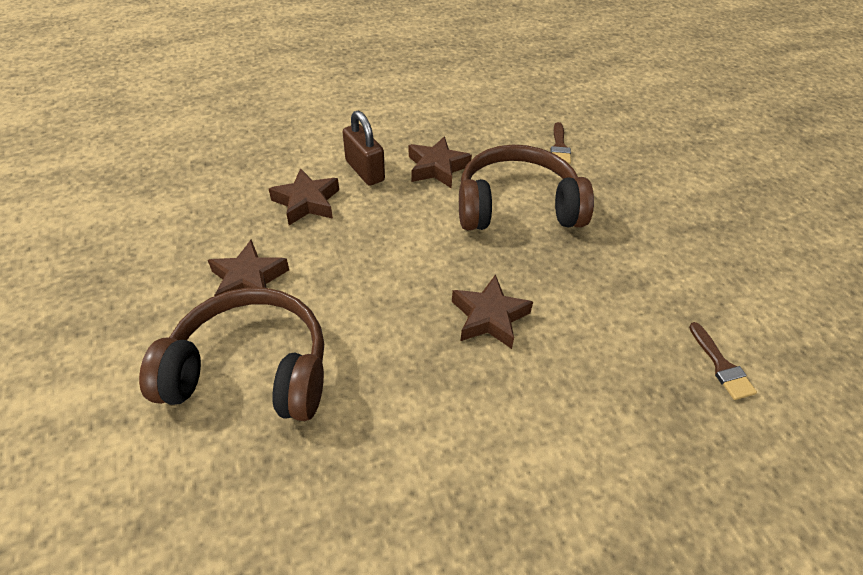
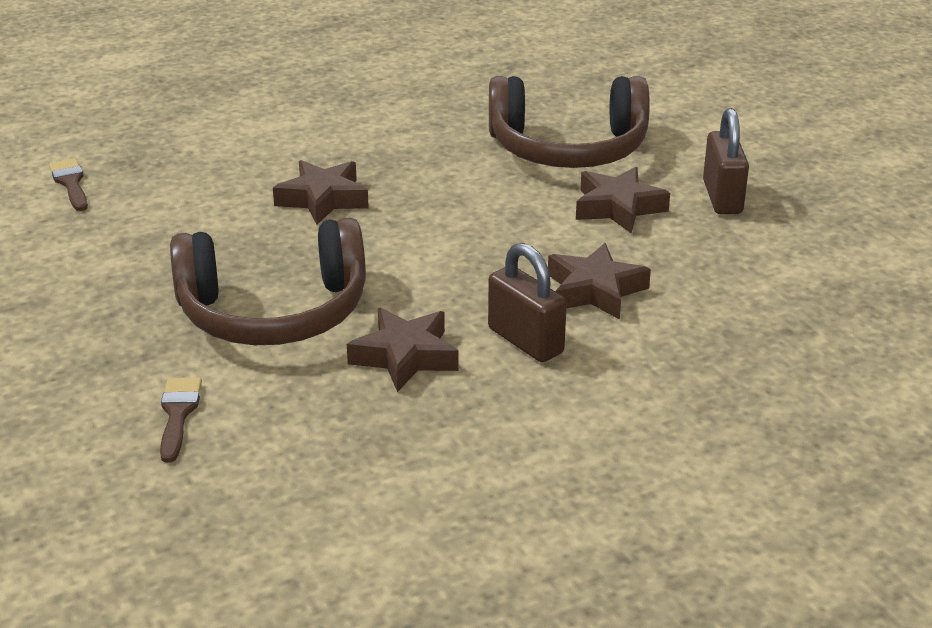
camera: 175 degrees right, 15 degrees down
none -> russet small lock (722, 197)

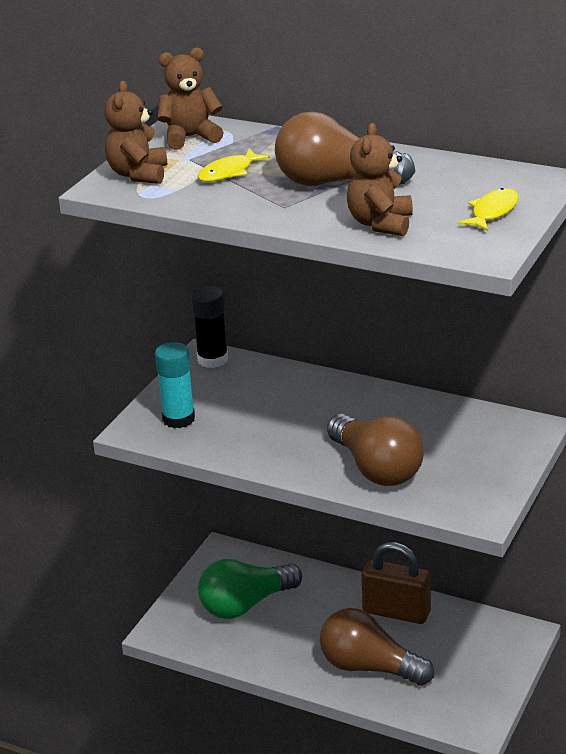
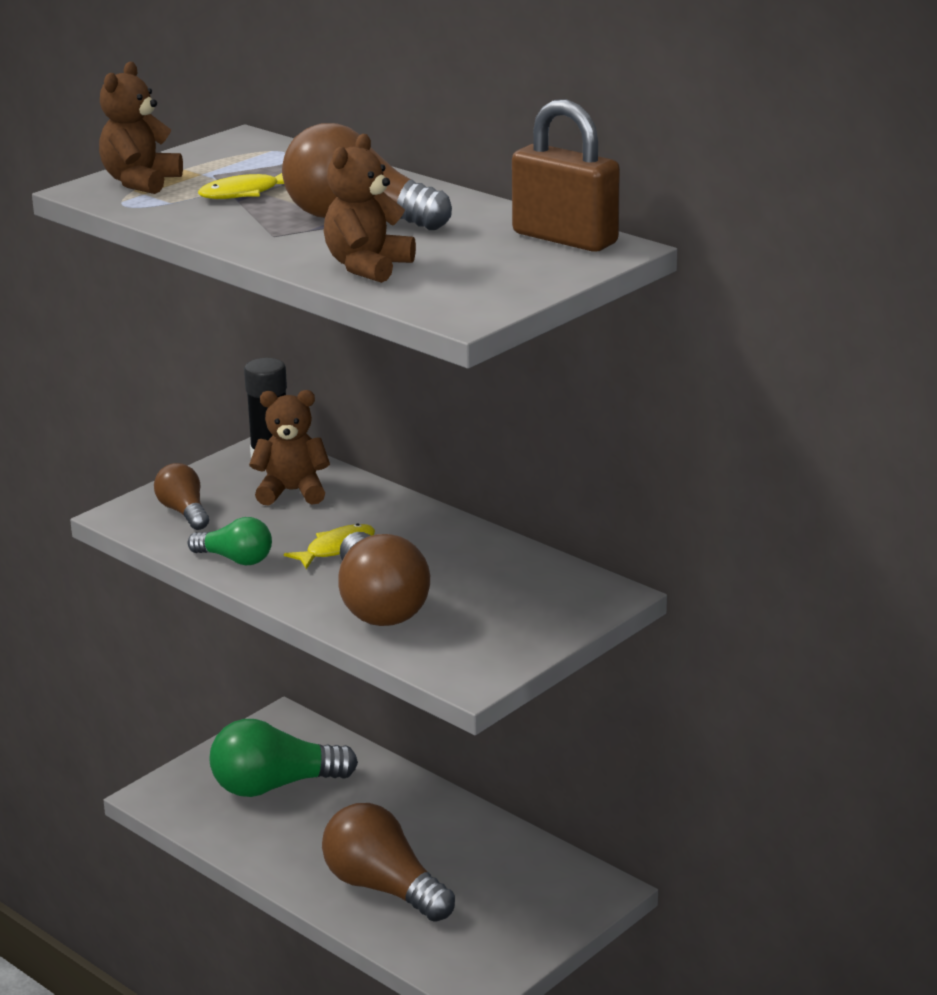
camera: 15 degrees right, 5 degrees down
russet teddy bear (190, 137) -> russet teddy bear (292, 492), moved
bright yellow fish figure (492, 212) -> bright yellow fish figure (336, 548), moved
teal stick of glue (178, 419) -> russet light bulb (184, 512)
russet small lock (396, 612) -> russet small lock (565, 238), moved
none -> emerald light bulb (235, 559)

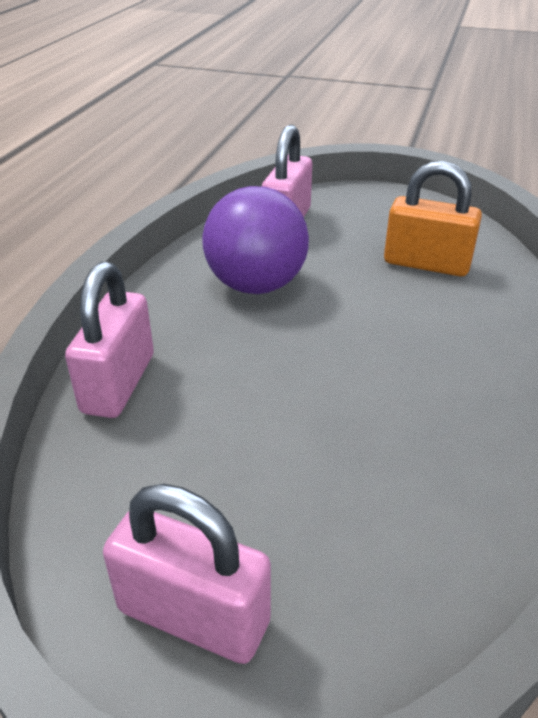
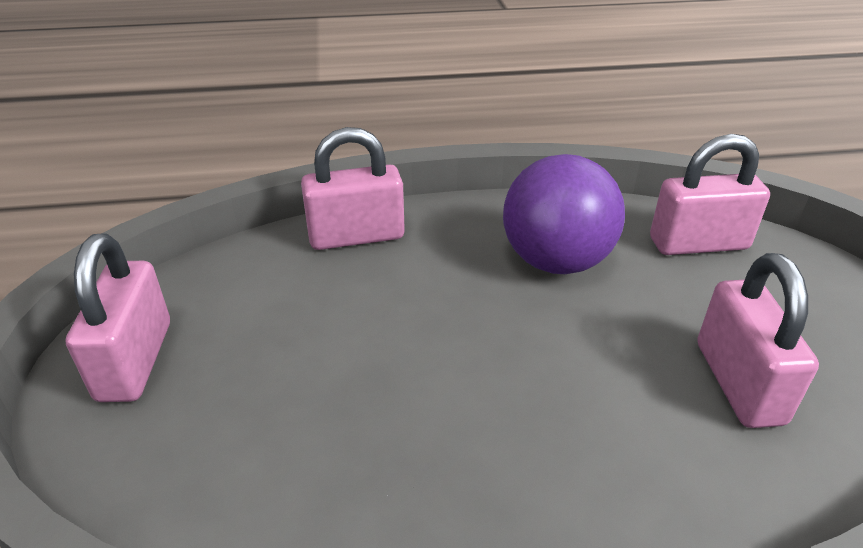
camera: 65 degrees right, 0 degrees up
orange-coloured small lock (426, 264) -> pink small lock (738, 383)

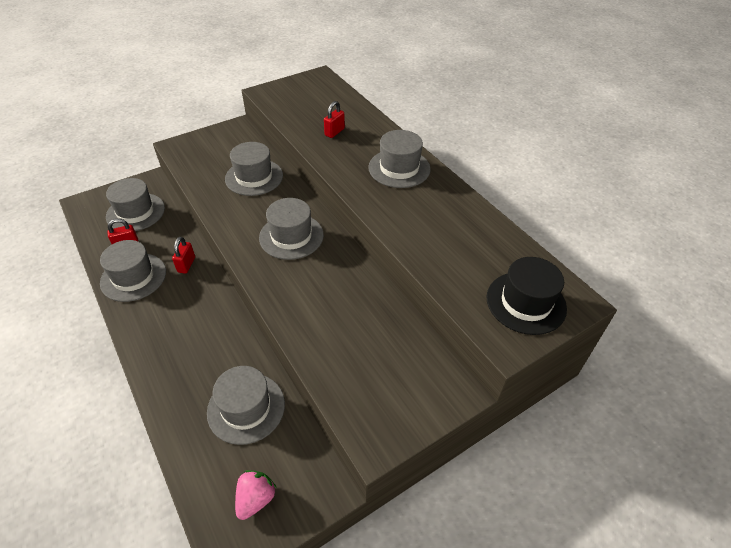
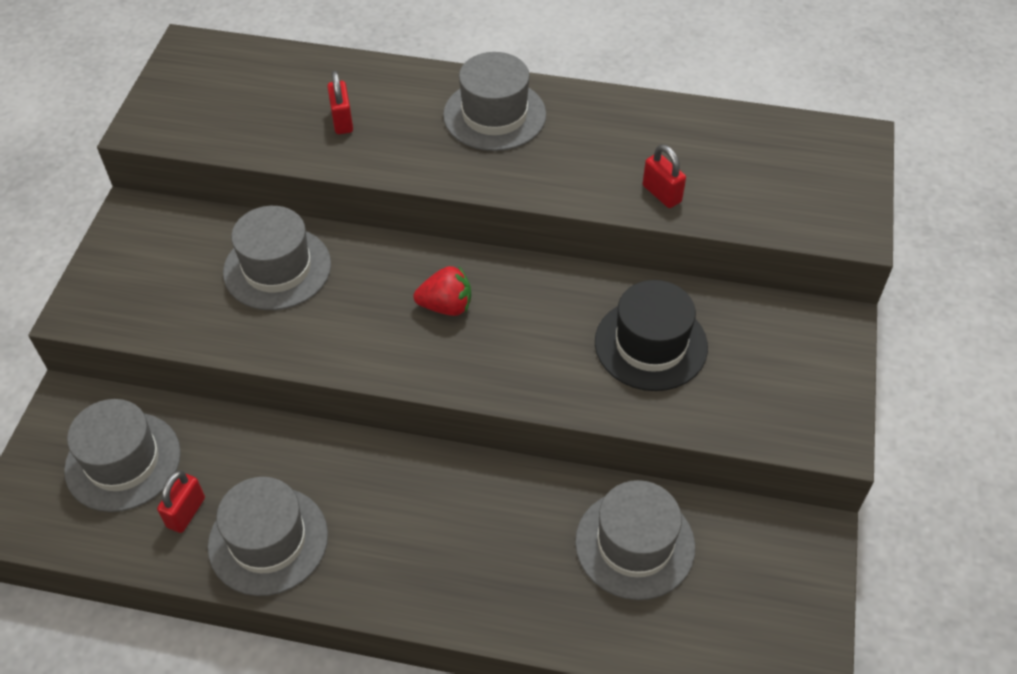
camera: 45 degrees left, 5 degrees up
grey top hat (291, 236) -> scarlet strawberry (446, 306)
scarlet small lock (186, 265) -> scarlet small lock (661, 194), moved
ebony top hat (526, 302) -> ebony top hat (651, 344), moved
pink strawberry (256, 499) -> none

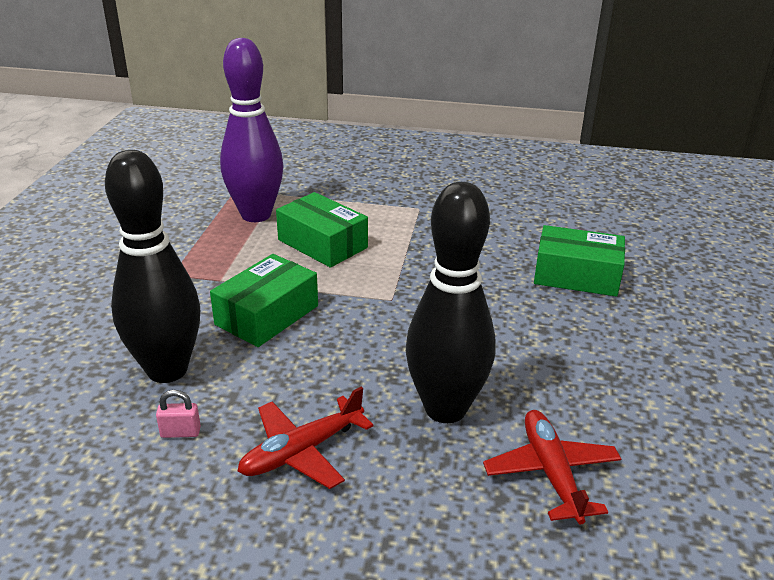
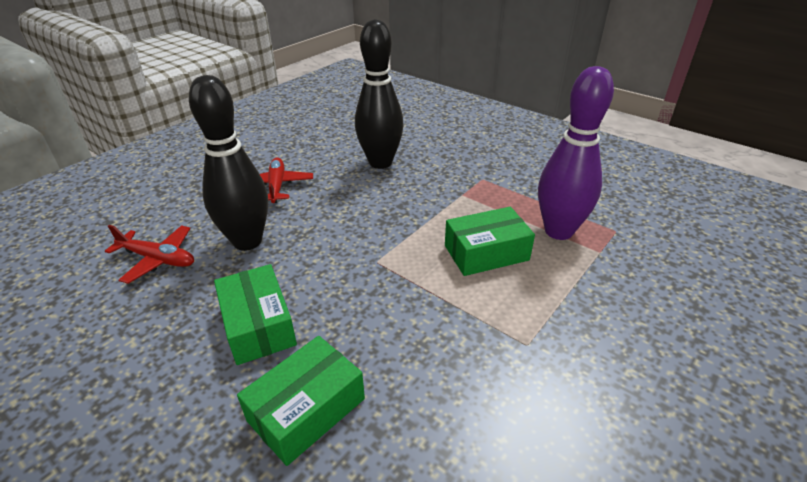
camera: 120 degrees right, 5 degrees up
emerald parcel (267, 315) -> emerald parcel (258, 325), moved
pink small lock (180, 432) -> none

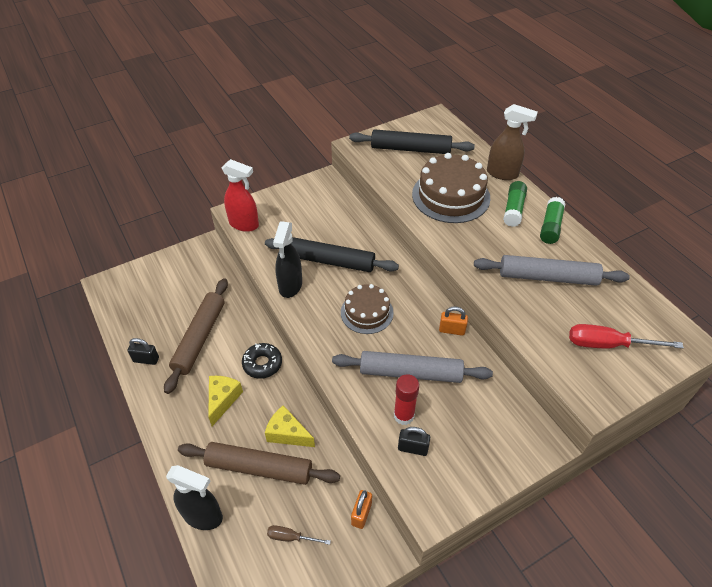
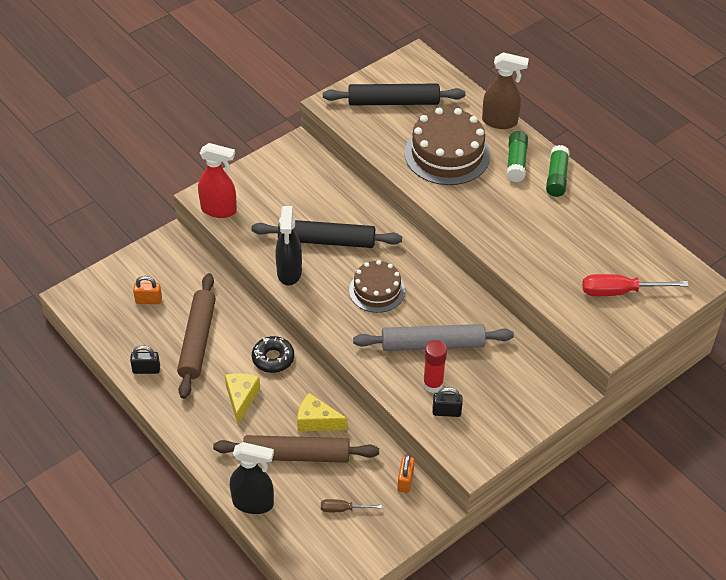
camera: 10 degrees left, 0 degrees up
grey dough roller (548, 277) -> none
orange-coloured small lock (452, 330) -> orange-coloured small lock (148, 300), moved

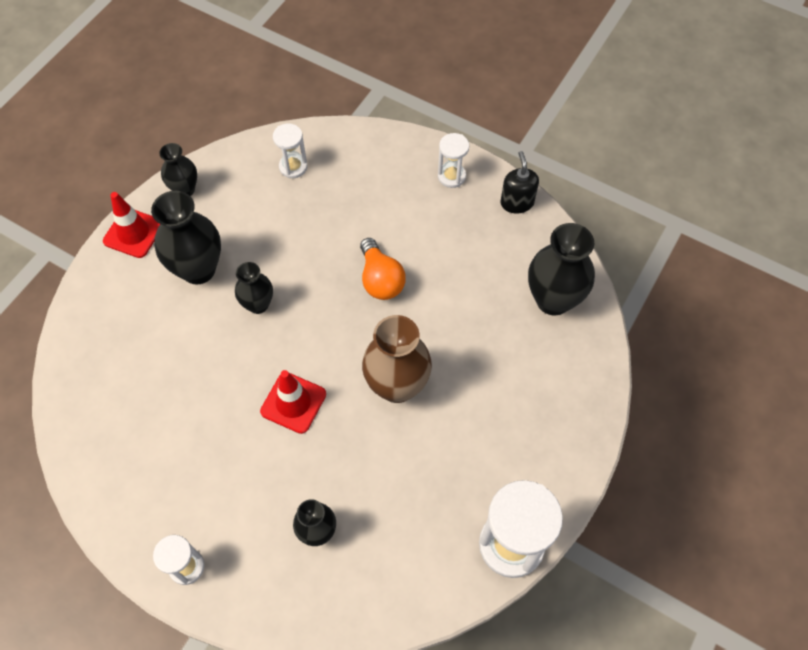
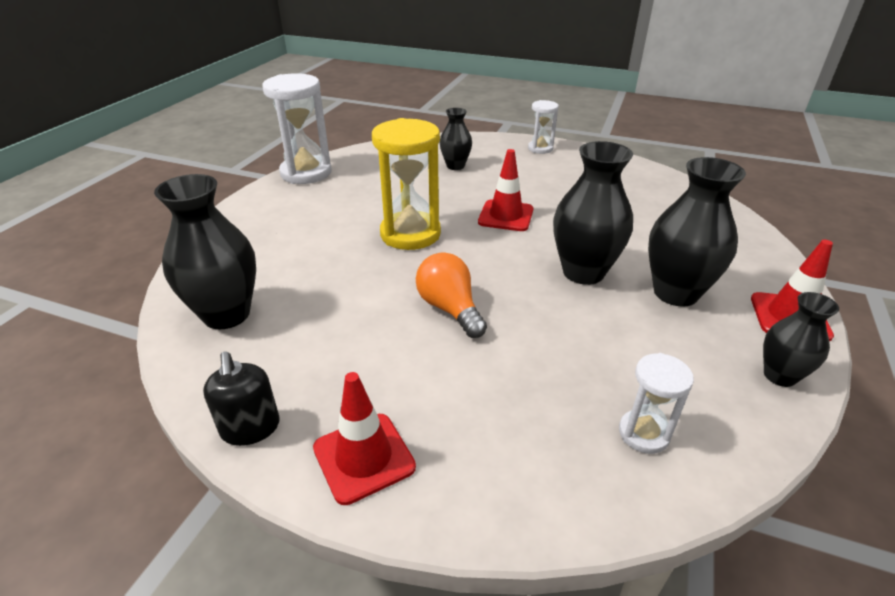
camera: 170 degrees right, 25 degrees down
white hourglass (451, 176) -> scarlet traffic cone (364, 457)
ebony tall vase (258, 304) -> ebony tall vase (583, 272), x1.71
russet tall vase (397, 386) -> bright yellow hourglass (410, 234)

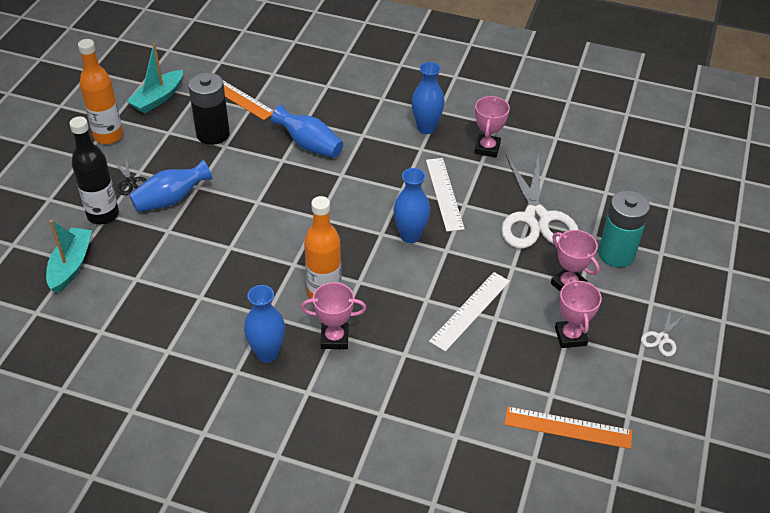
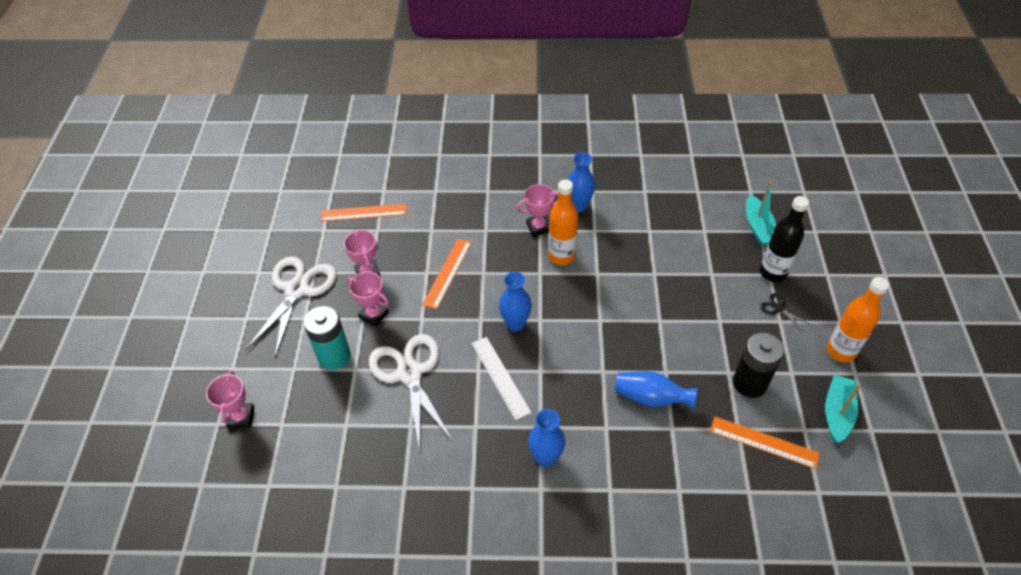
camera: 165 degrees right, 5 degrees up
pink prize cup (487, 148) -> pink prize cup (241, 417), moved
royal blue tall vase (171, 199) -> none
white ruler (470, 310) -> orange-coloured ruler (447, 273)
white shears (661, 338) -> white shears (297, 290), x2.39

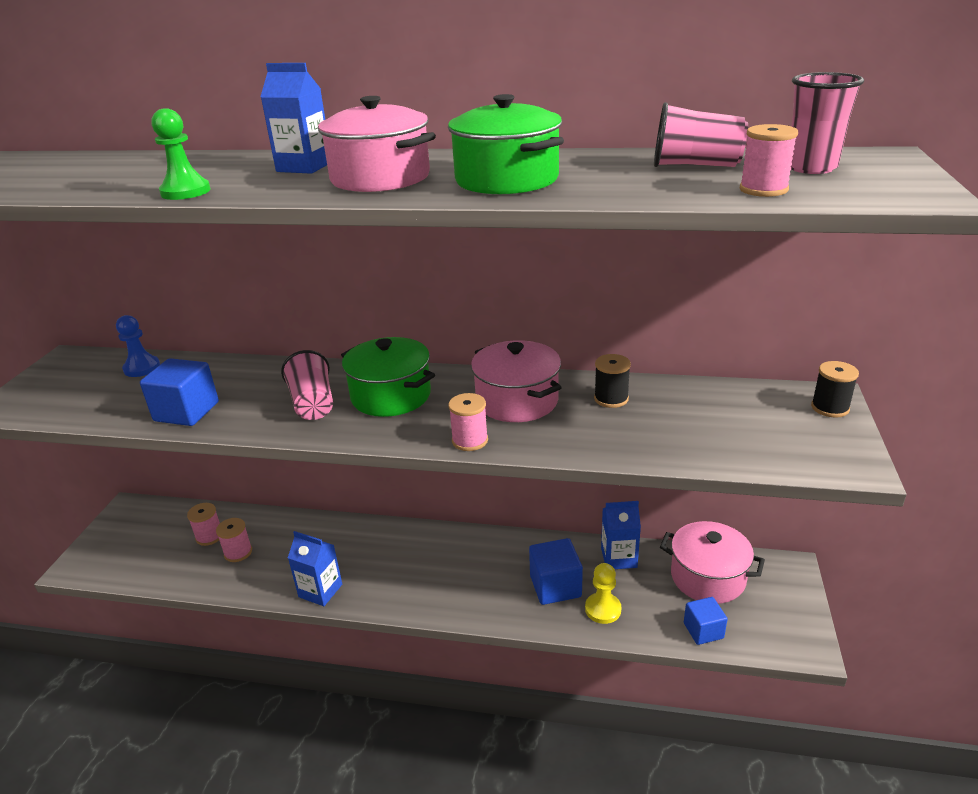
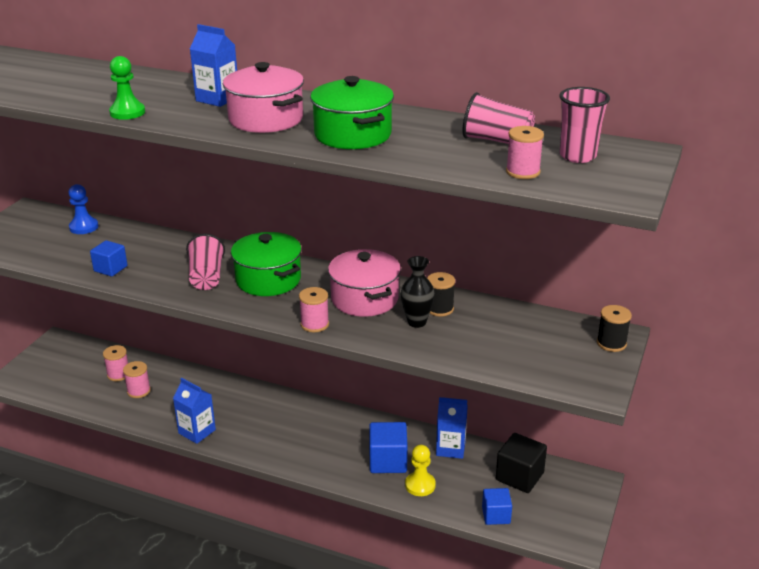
camera: 10 degrees right, 0 degrees up
royal blue solid cube (186, 411) -> royal blue solid cube (110, 268), x0.65
pink cooking pot (707, 577) -> ebony solid cube (519, 476)
none -> ebony tall vase (417, 322)

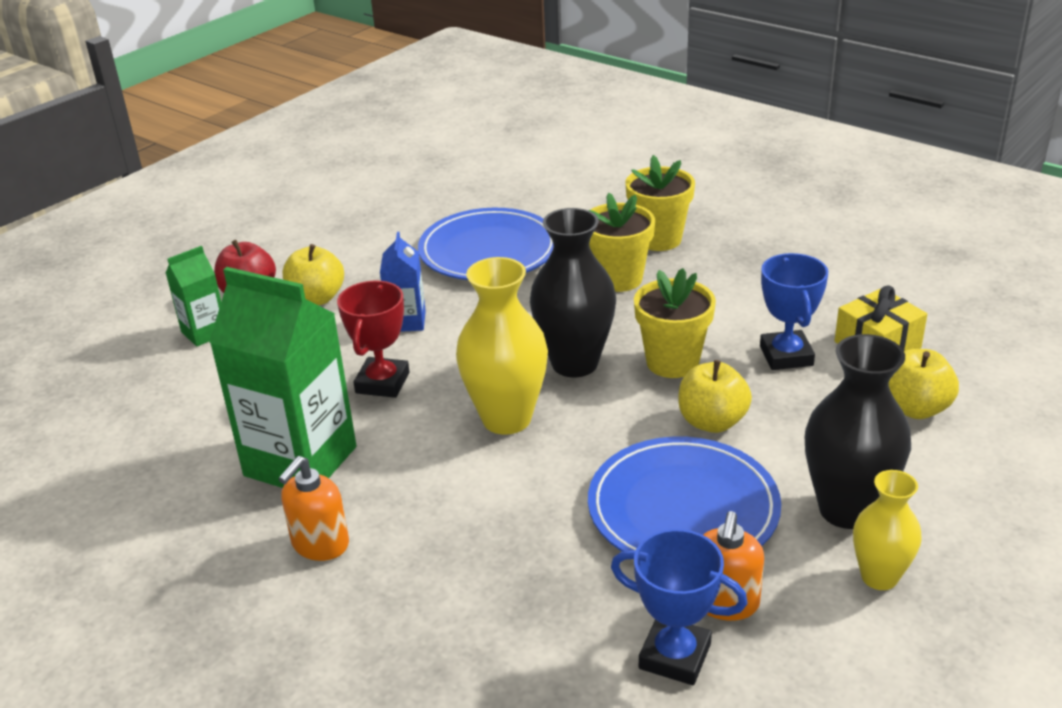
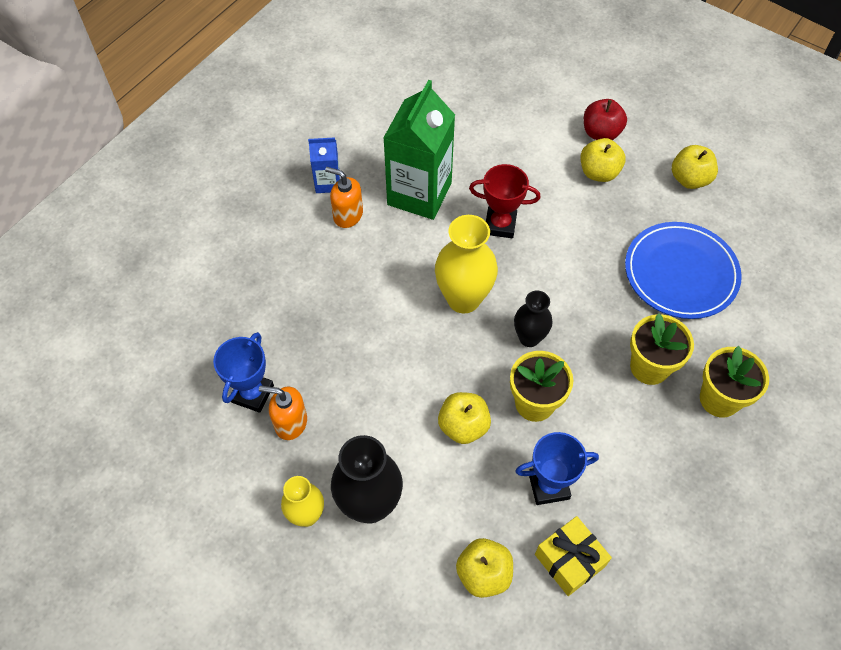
camera: 85 degrees right, 25 degrees up
ebony tall vase (574, 363) -> ebony tall vase (529, 338), x0.61
royal blue carton (407, 321) -> royal blue carton (328, 183), moved
emerald carton (204, 332) -> none
royal blue plate (683, 509) -> none
none -> bright yellow apple (689, 179)

